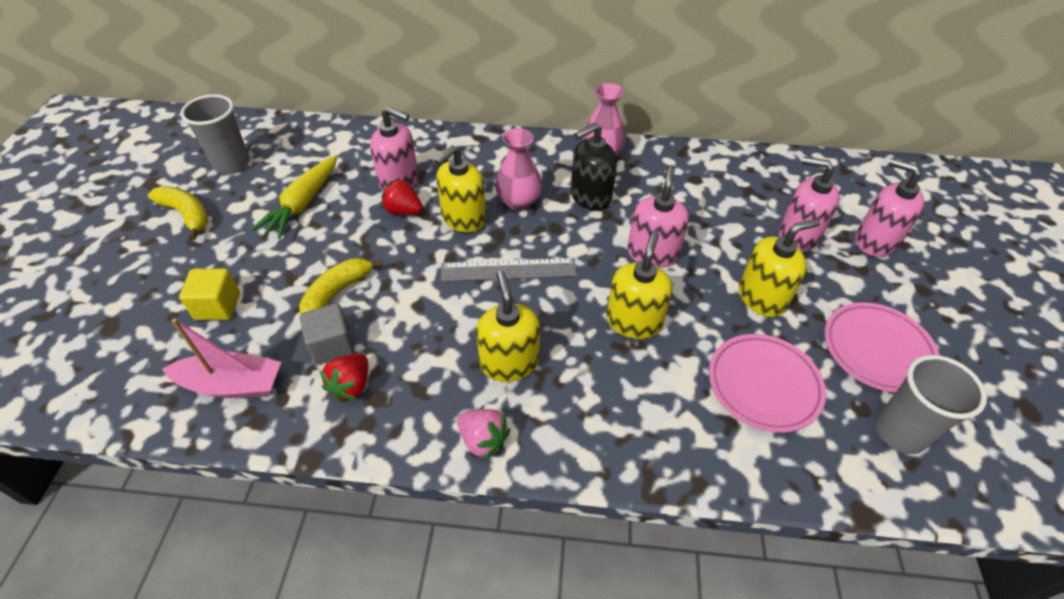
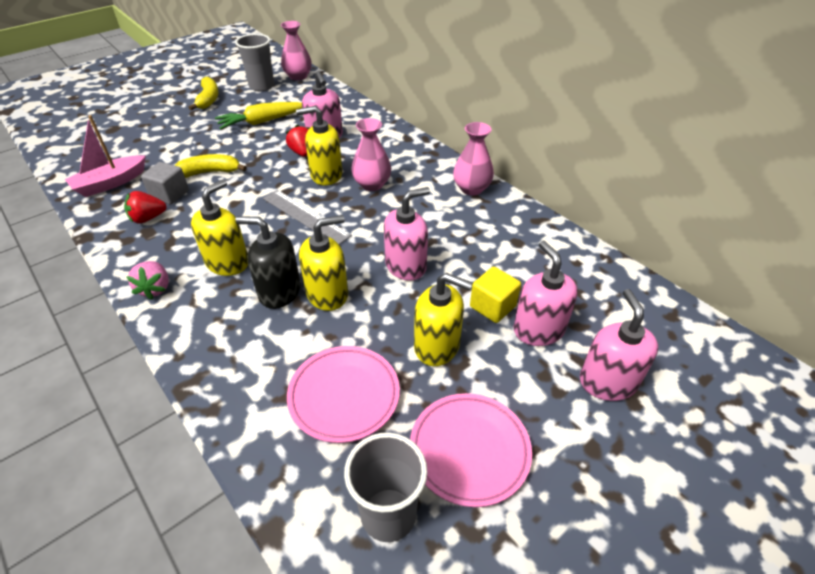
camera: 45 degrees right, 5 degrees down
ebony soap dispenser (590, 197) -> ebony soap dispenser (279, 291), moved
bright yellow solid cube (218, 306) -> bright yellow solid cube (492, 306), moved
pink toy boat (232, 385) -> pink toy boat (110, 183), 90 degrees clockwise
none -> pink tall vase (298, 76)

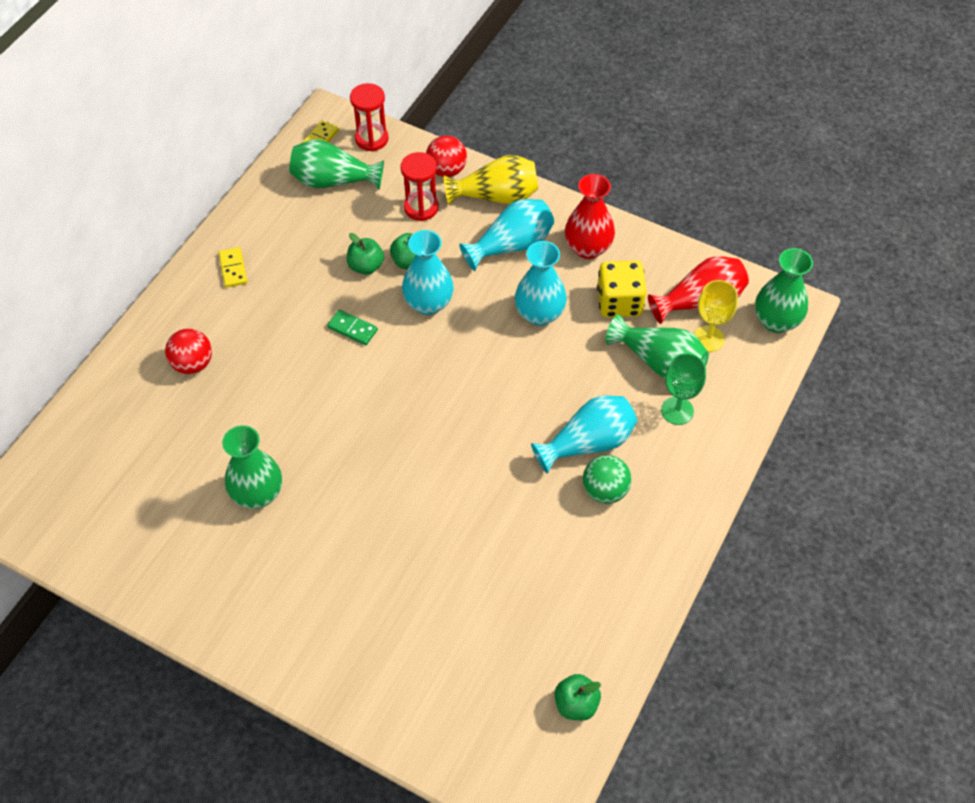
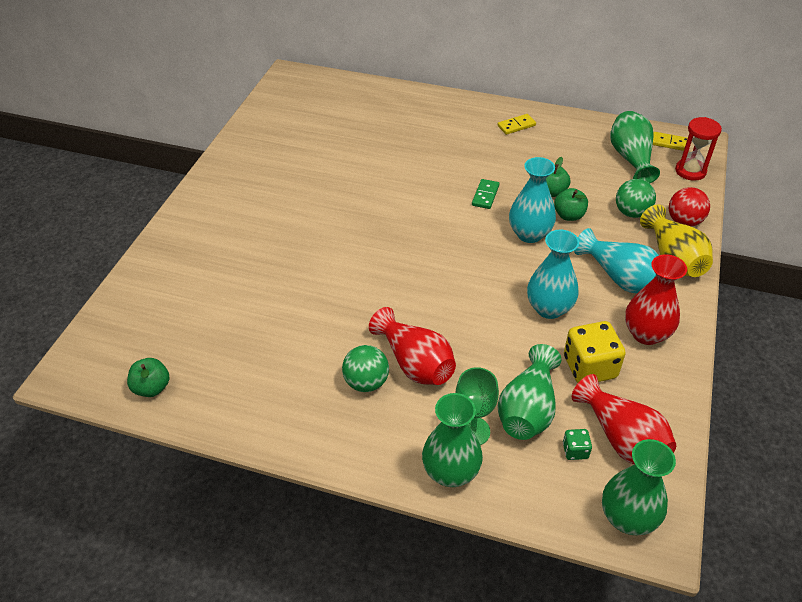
camera: 80 degrees right, 10 degrees down
scarlet hourglass (421, 207) -> emerald play ball (631, 213)
bright yellow chalice (708, 339) -> emerald game die (575, 450)
scarlet play ball (193, 364) -> none
teal tall vase (588, 443) -> scarlet tall vase (415, 363)
emerald tall vase (258, 494) -> emerald tall vase (451, 472), moved

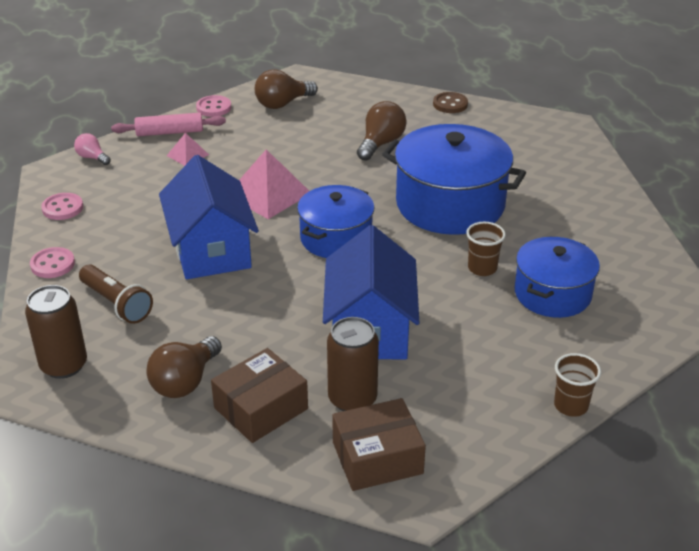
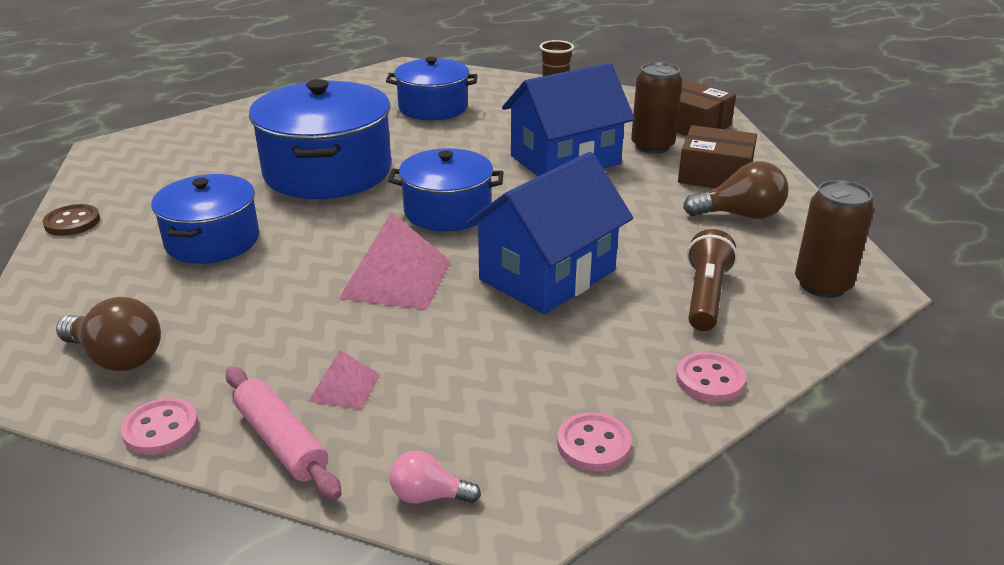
camera: 120 degrees left, 5 degrees down
russet light bulb (381, 143) -> royal blue cooking pot (212, 240)
pink light bulb (92, 157) -> pink light bulb (428, 496), 90 degrees clockwise
russet beaker (482, 268) -> none

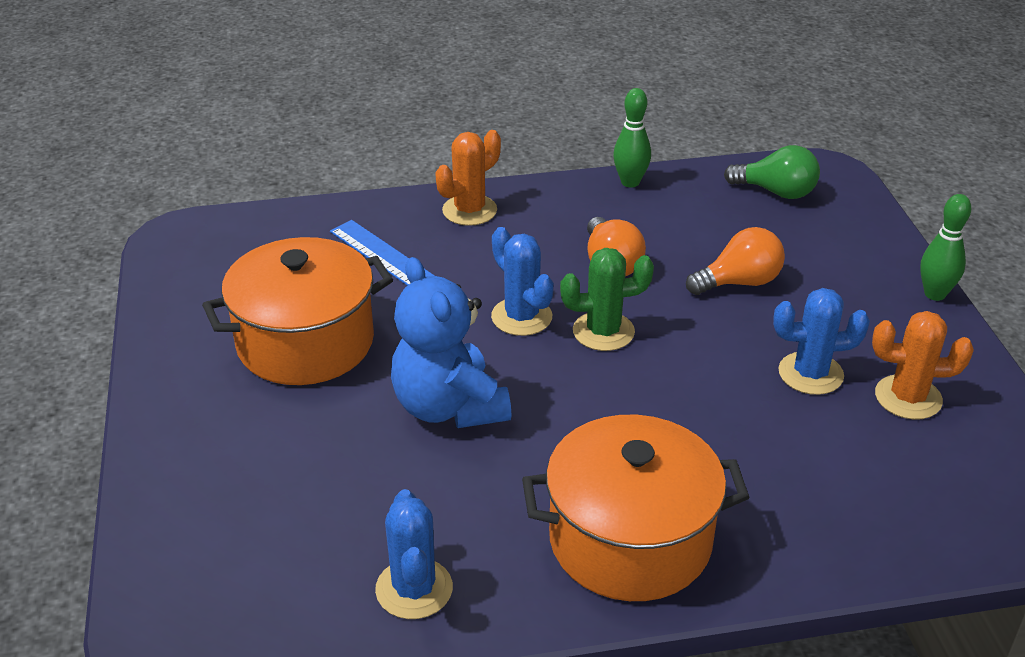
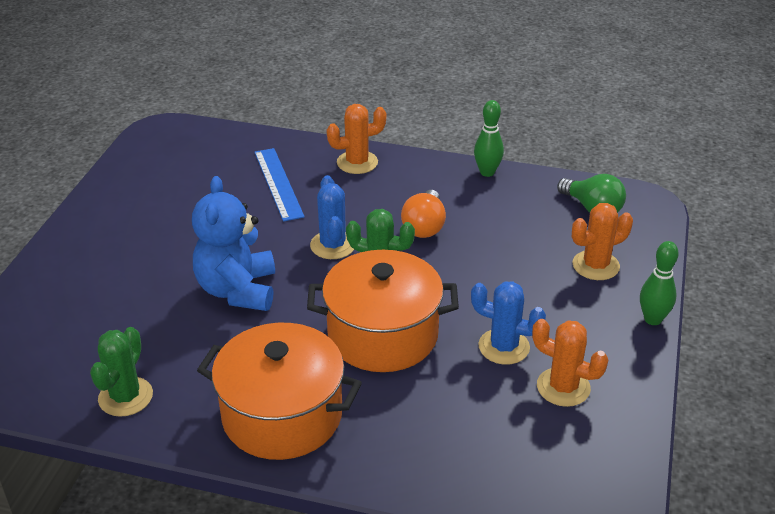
camera: 25 degrees right, 0 degrees up
orange-coloured light bulb (739, 282) -> none
orange-coloured cooking pot (305, 342) -> orange-coloured cooking pot (383, 335), moved
royal blue cactus (414, 589) -> emerald cactus (125, 397)
none -> orange-coloured cactus (595, 265)

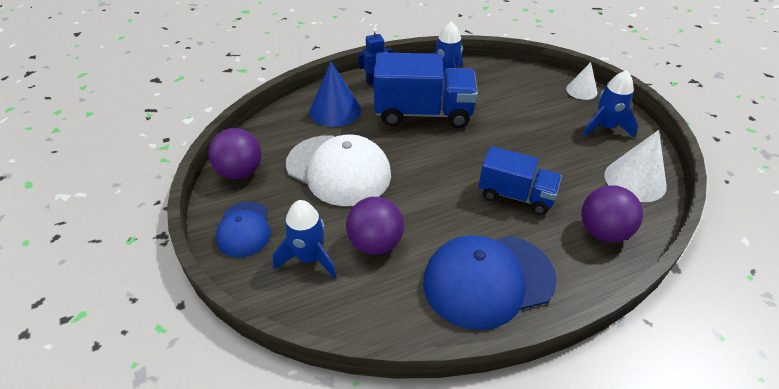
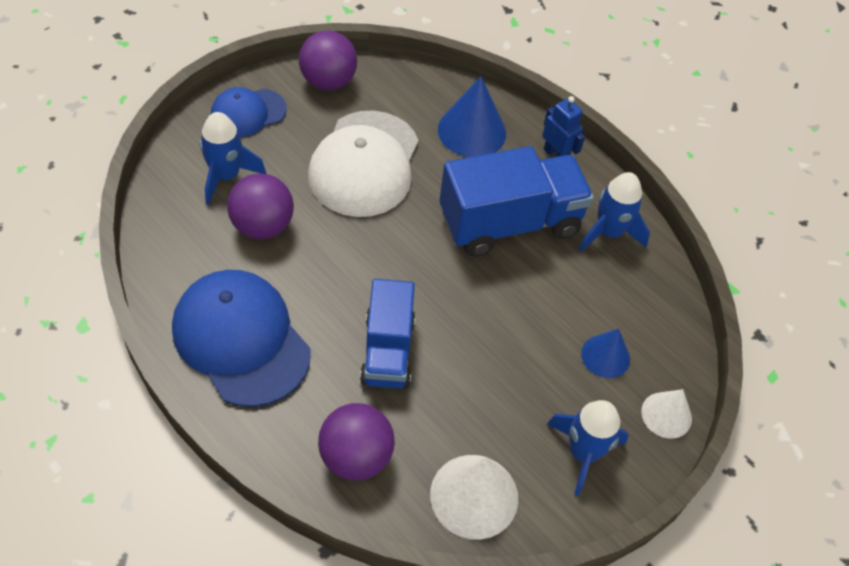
camera: 65 degrees right, 10 degrees up
royal blue toy truck (423, 113) -> royal blue toy truck (509, 223), 90 degrees counterclockwise
none -> royal blue solid cone (605, 356)

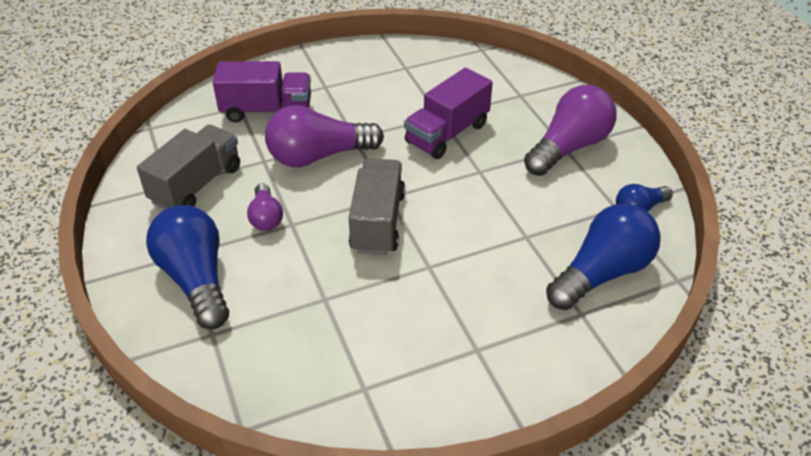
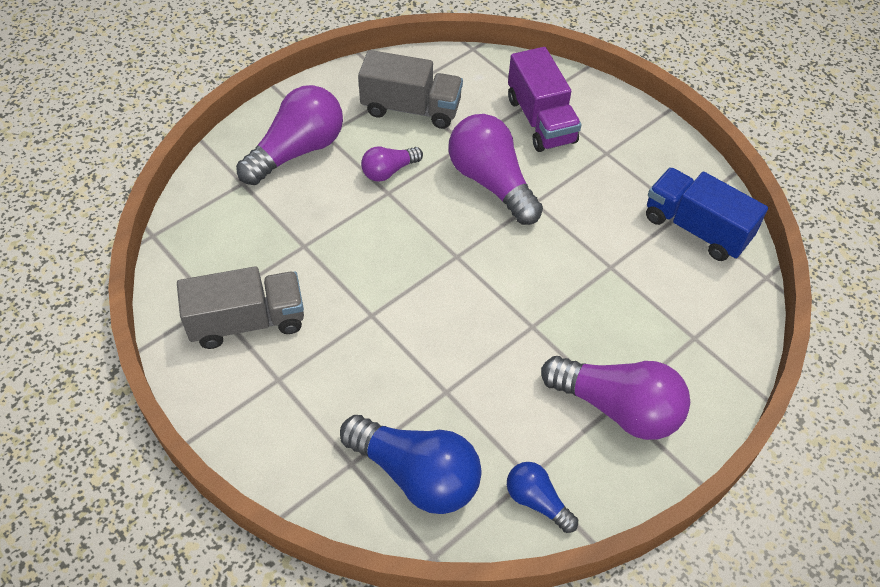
camera: 70 degrees right, 10 degrees up
purple toy truck (447, 133) -> none
grey toy truck (377, 222) -> grey toy truck (247, 321), moved
royal blue light bulb (196, 279) -> purple light bulb (297, 151)
none -> royal blue toy truck (696, 228)

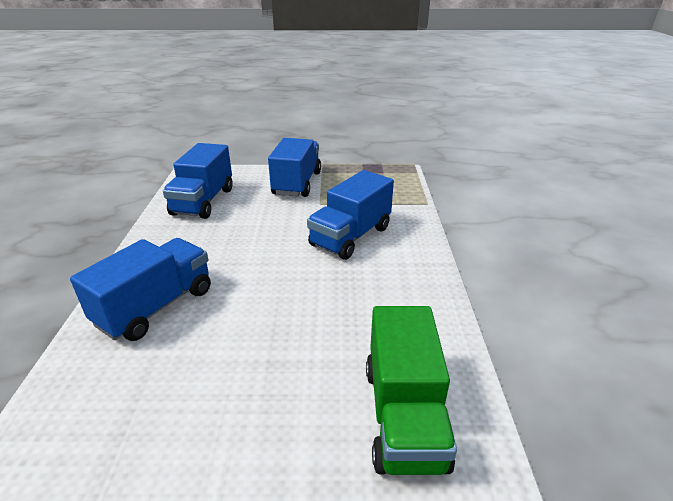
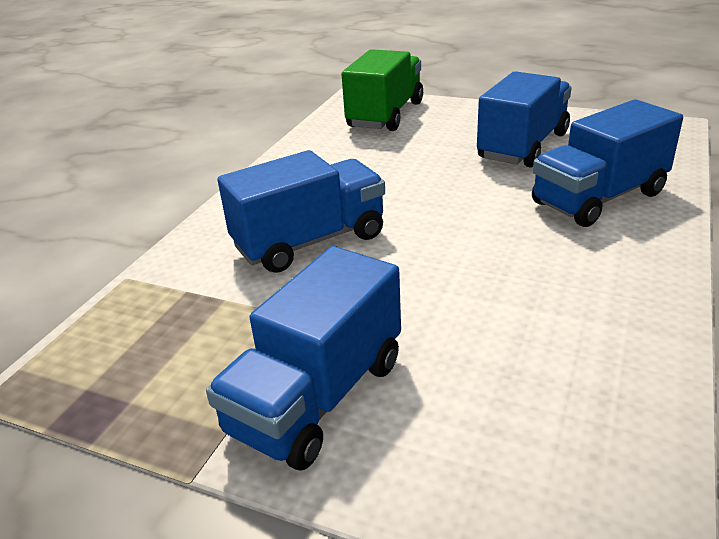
camera: 155 degrees left, 0 degrees up
royal blue toy truck (203, 201) -> royal blue toy truck (523, 146), moved

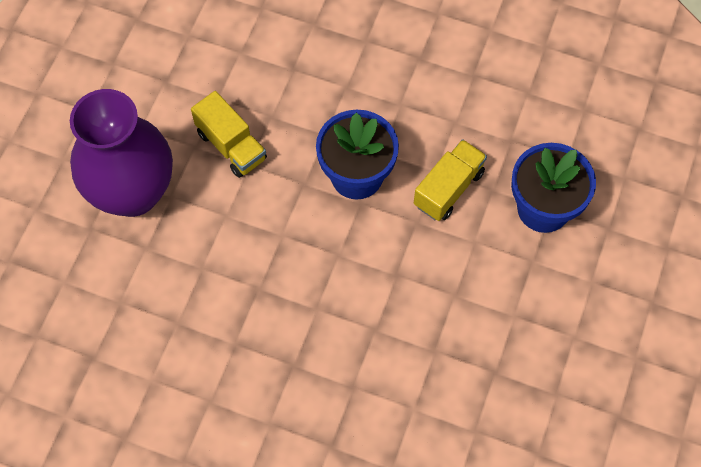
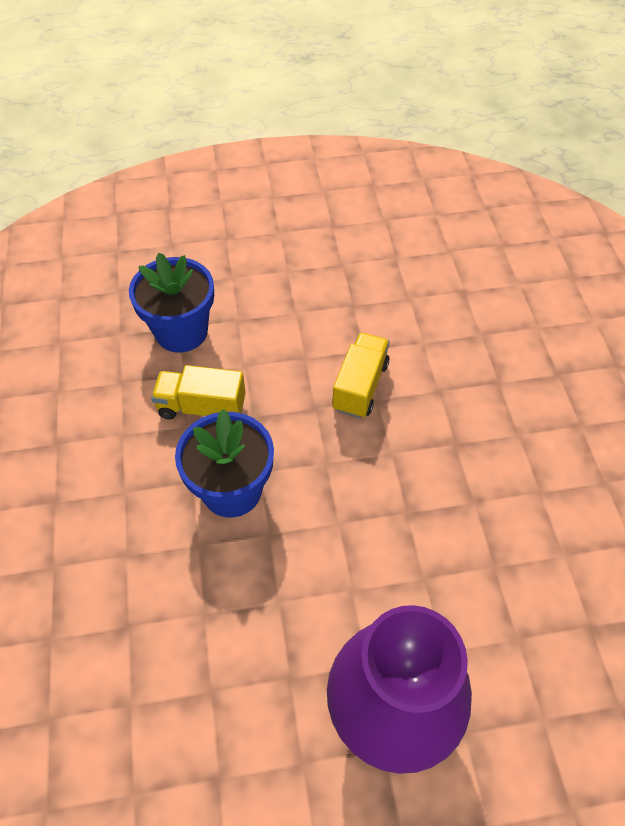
camera: 120 degrees left, 10 degrees down
bright yellow toy truck (231, 146) -> bright yellow toy truck (360, 386), moved

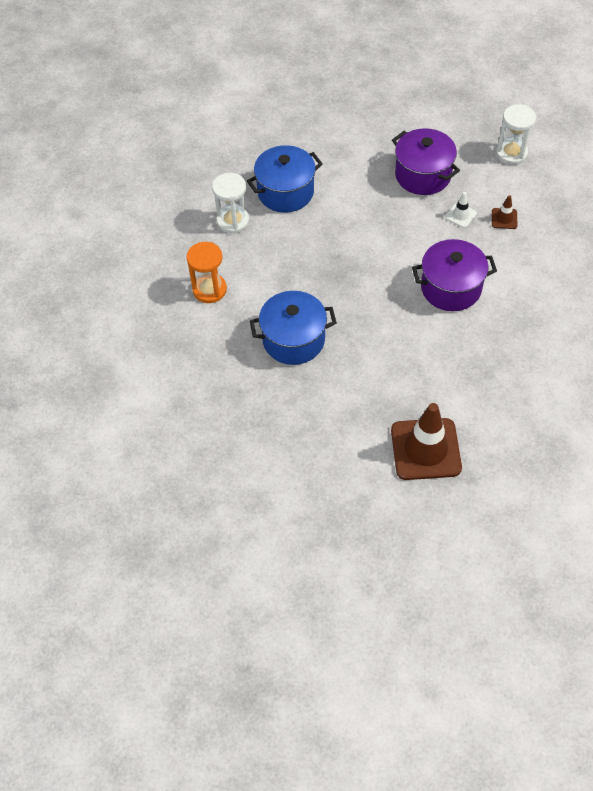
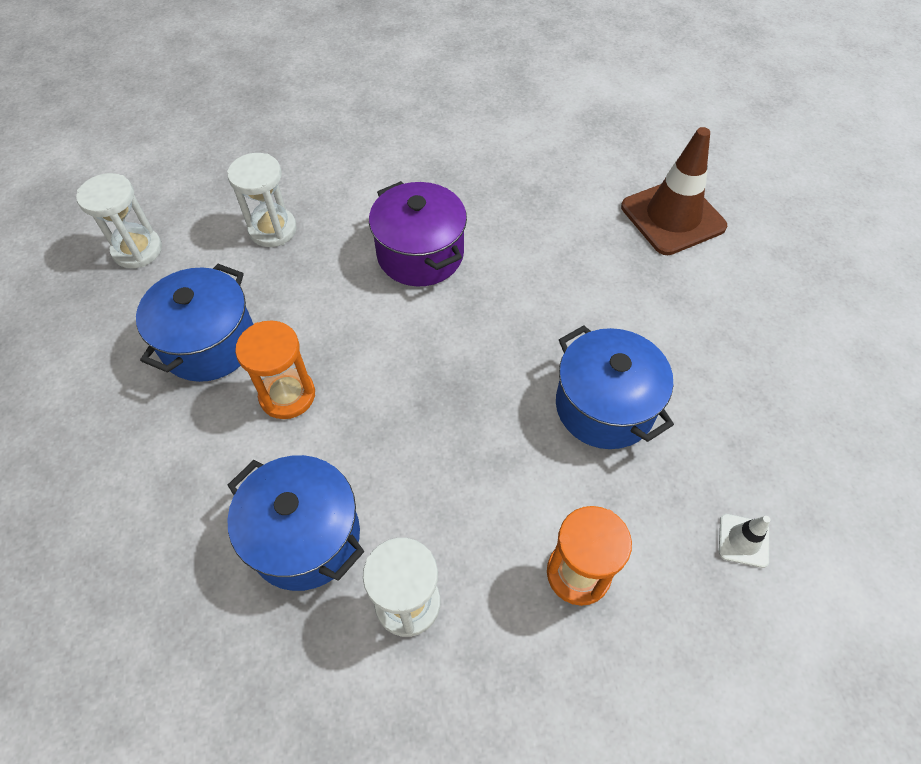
camera: 115 degrees left, 0 degrees up
purple cooking pot (423, 175) -> royal blue cooking pot (209, 343)
white traffic cone (460, 215) -> white traffic cone (743, 540), moved
russet traffic cone (504, 218) -> white hourglass (272, 229)
none -> orange-coloured hourglass (287, 395)

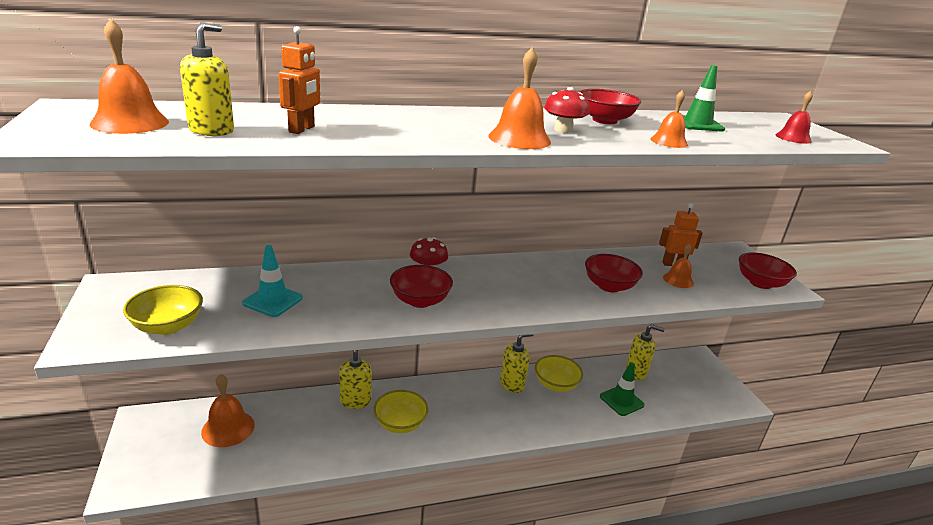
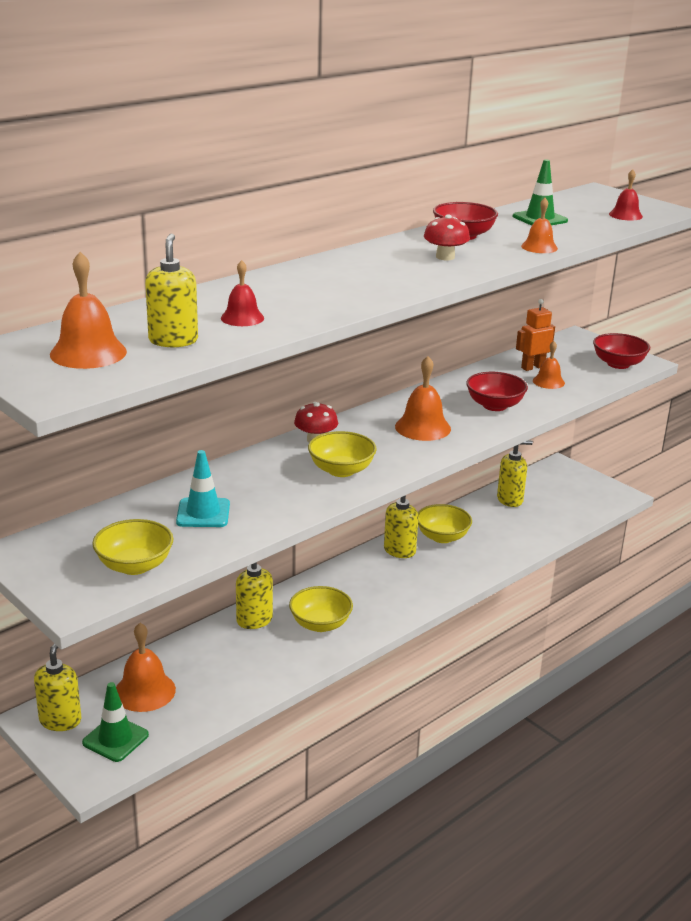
camera: 25 degrees left, 0 degrees up
orange-coloured robot (302, 129) -> scarlet school bell (242, 318)
orange-coloured school bell (519, 139) -> orange-coloured school bell (422, 427), moved
scarlet deep dish (420, 301) -> bright yellow deep dish (341, 470)
emerald traffic cone (621, 401) -> emerald traffic cone (115, 739), moved
none -> bright yellow soap dispenser (60, 720)

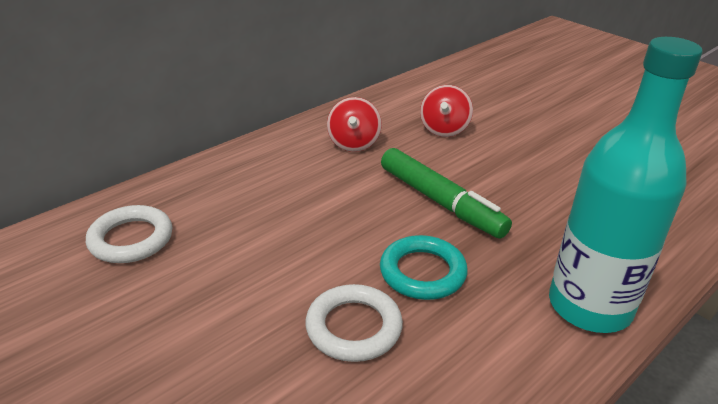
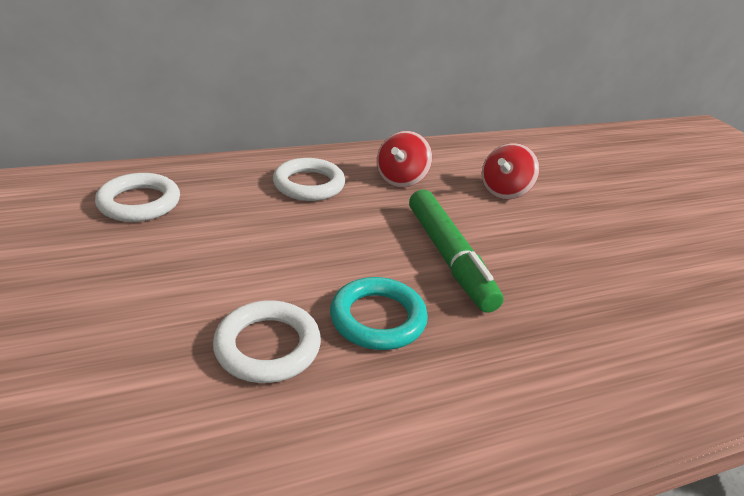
camera: 20 degrees right, 0 degrees up
teal drink bottle (589, 306) -> none
none -> white hoop (309, 184)

